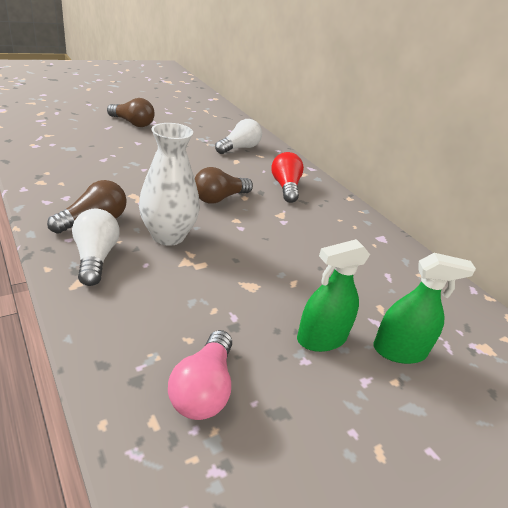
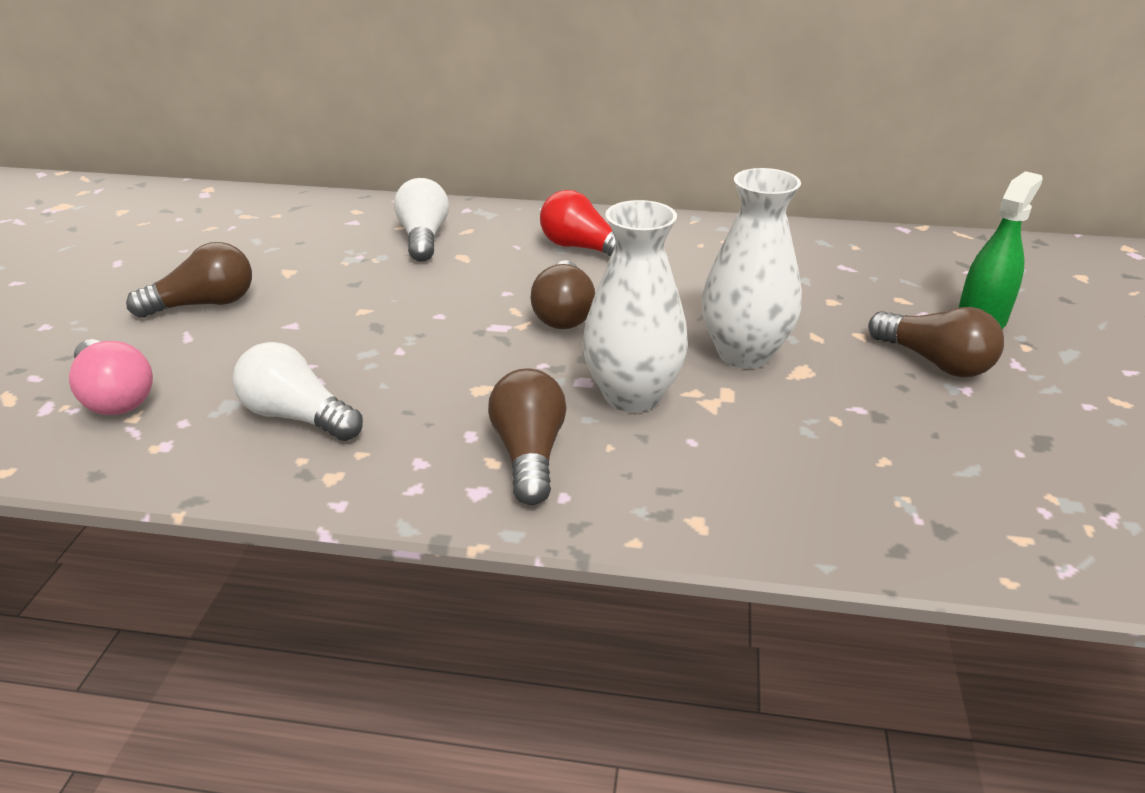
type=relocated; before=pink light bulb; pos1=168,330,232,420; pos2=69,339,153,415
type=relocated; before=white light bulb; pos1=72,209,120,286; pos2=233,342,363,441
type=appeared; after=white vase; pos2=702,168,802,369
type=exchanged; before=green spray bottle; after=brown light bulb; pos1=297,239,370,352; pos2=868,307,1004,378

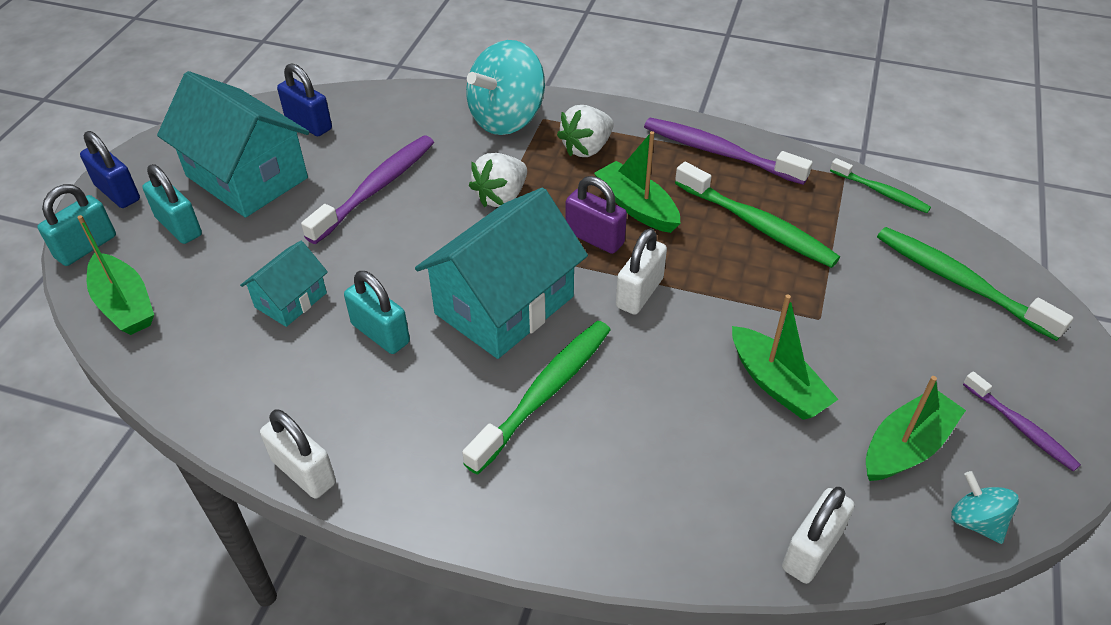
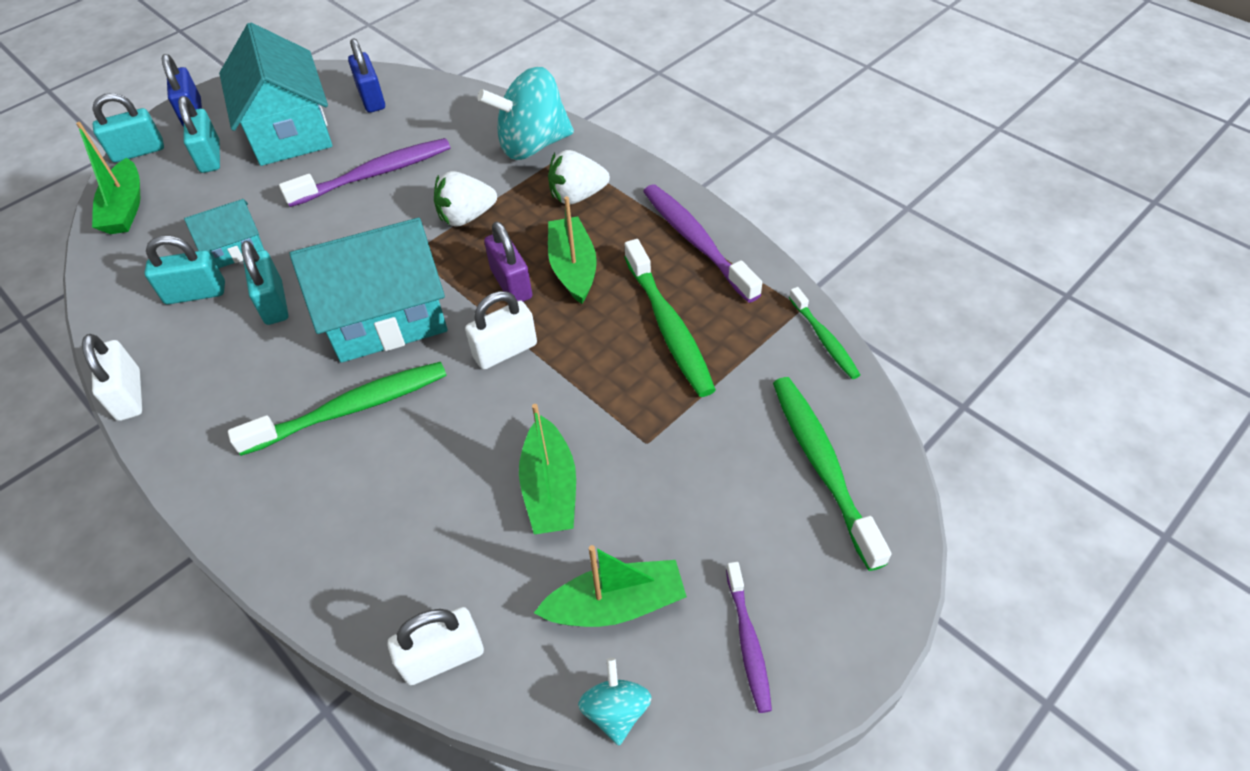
type=appeared; after=turquoise padlock; pos2=144,236,225,304

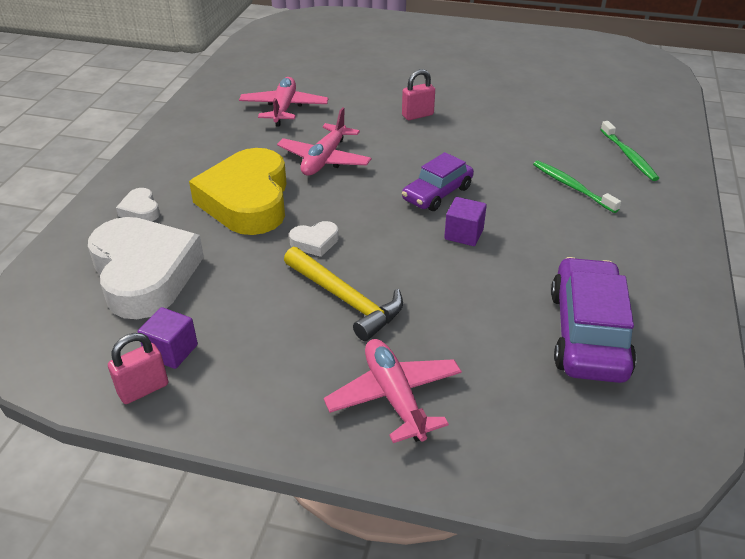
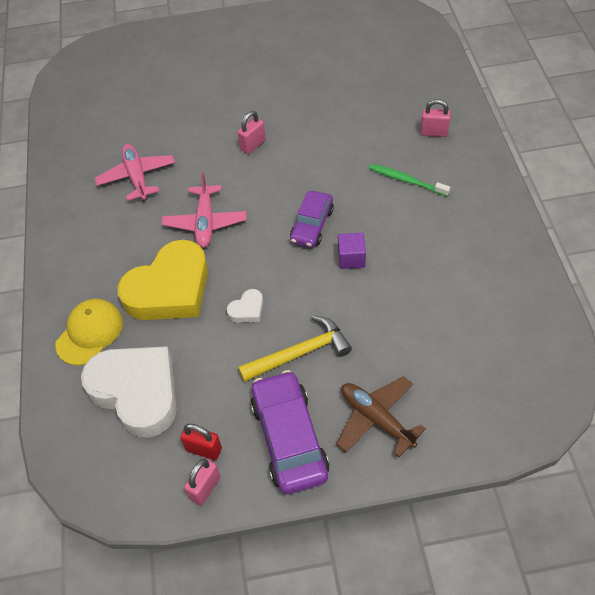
type=exchanged; before=white heart; after=yellow cap; pos1=116,188,160,221; pos2=55,299,123,365
type=spun; before=yellow heart; pos1=189,148,287,235; pos2=117,240,208,320; turn=-105
type=exchanged; before=purple cube; after=red padlock; pos1=138,307,198,369; pos2=180,424,222,460
type=spun; before=yellow hammer; pos1=284,247,403,341; pos2=238,315,352,382; turn=-45
type=relocated; before=purple car; pos1=551,257,637,383; pos2=251,370,329,494
type=colour; before=pink plane; after=brown plane; pos1=324,339,462,443; pos2=337,376,426,457
type=exchanged; before=green toothbrush; after=pink padlock; pos1=600,121,659,181; pos2=420,99,451,137

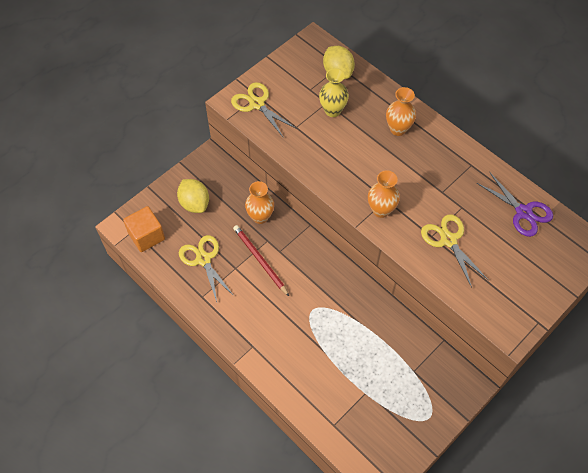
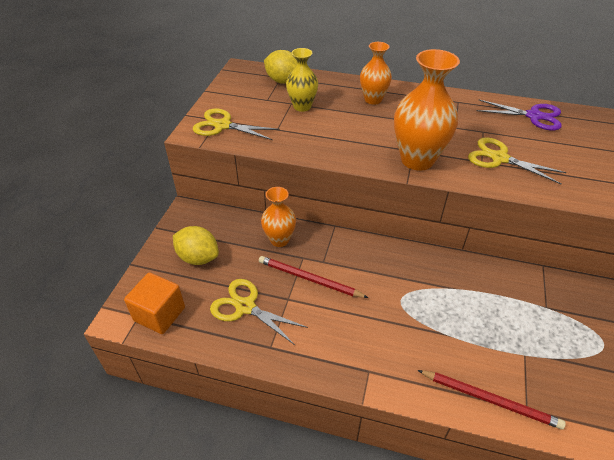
type=size; before=orange vase; pos1=368,170,400,218; pos2=394,49,460,171; scale=1.66
type=appeared; after=red pencil; pos2=417,370,566,430

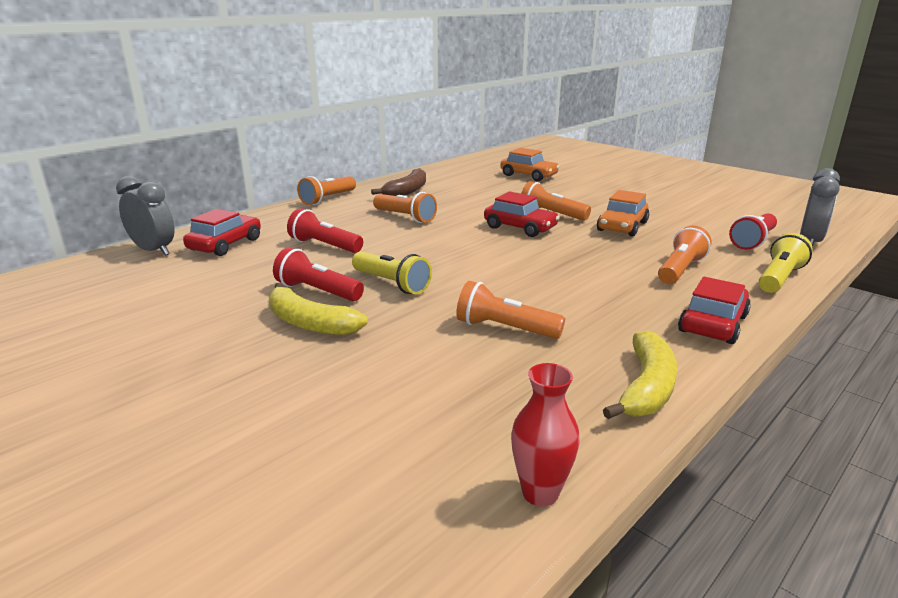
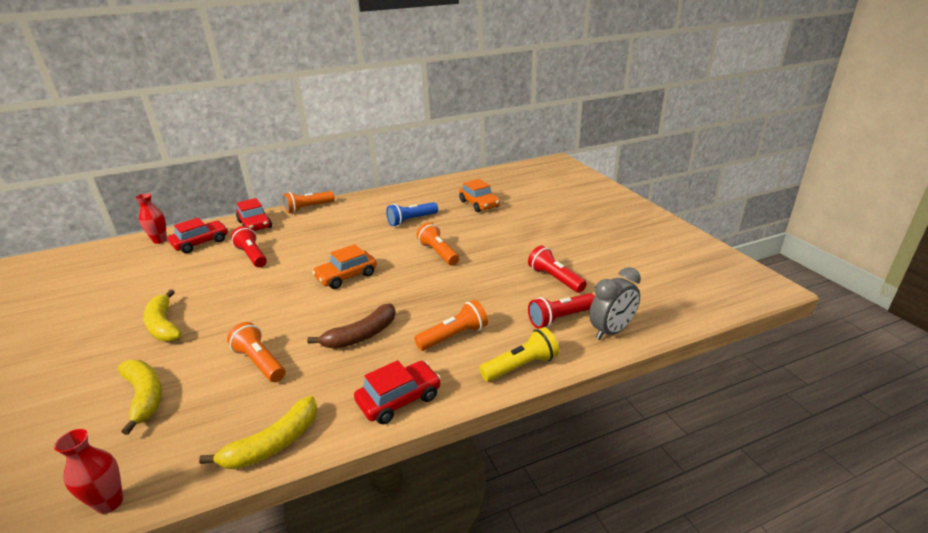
type=appeared; after=yellow banana; pos2=118,360,162,435
type=exchanged; before=grey clock; after=red vase; pos1=116,176,174,256; pos2=135,193,167,244
type=relocated; before=red car; pos1=484,191,560,237; pos2=236,198,272,231
type=relocated; before=brown banana; pos1=371,168,426,196; pos2=307,303,395,349
type=relocated; before=orange car; pos1=597,190,649,237; pos2=312,244,377,289
type=appeared; after=blue flashlight; pos2=386,202,438,226
type=relocated; before=red flashlight; pos1=273,247,364,301; pos2=528,246,587,293
type=missing; before=yellow flashlight; pos1=352,251,432,294
type=missing; before=orange flashlight; pos1=373,192,437,223

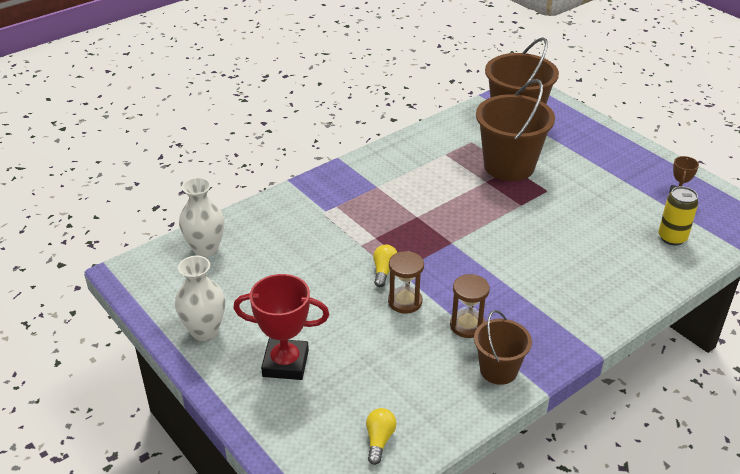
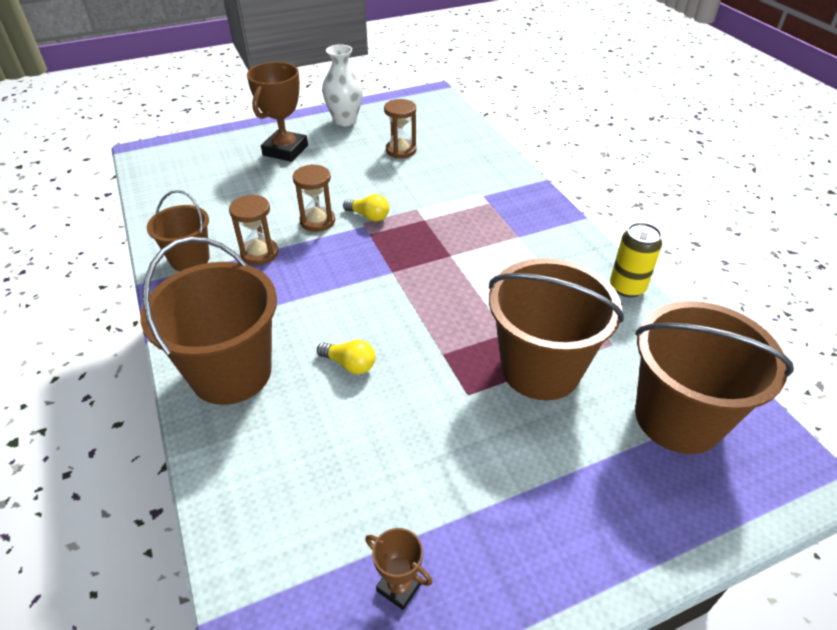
type=appeared; after=brown bucket; pos2=140,237,277,405
type=colour; before=red trophy; after=brown trophy; pos1=233,274,329,380; pos2=247,62,308,162
type=relocated; before=yellow light bulb; pos1=366,408,397,465; pos2=317,340,375,374
type=appeared; after=brown hourglass; pos2=384,99,416,158
type=relocated; before=yellow can; pos1=659,186,698,245; pos2=610,222,662,298
type=missing; before=white vase; pos1=179,177,224,257

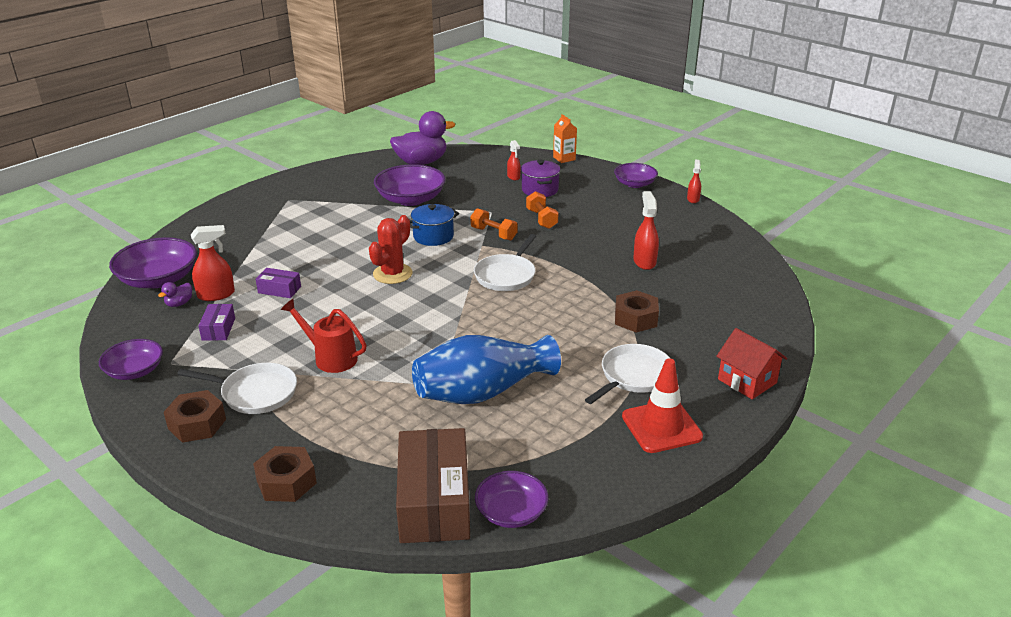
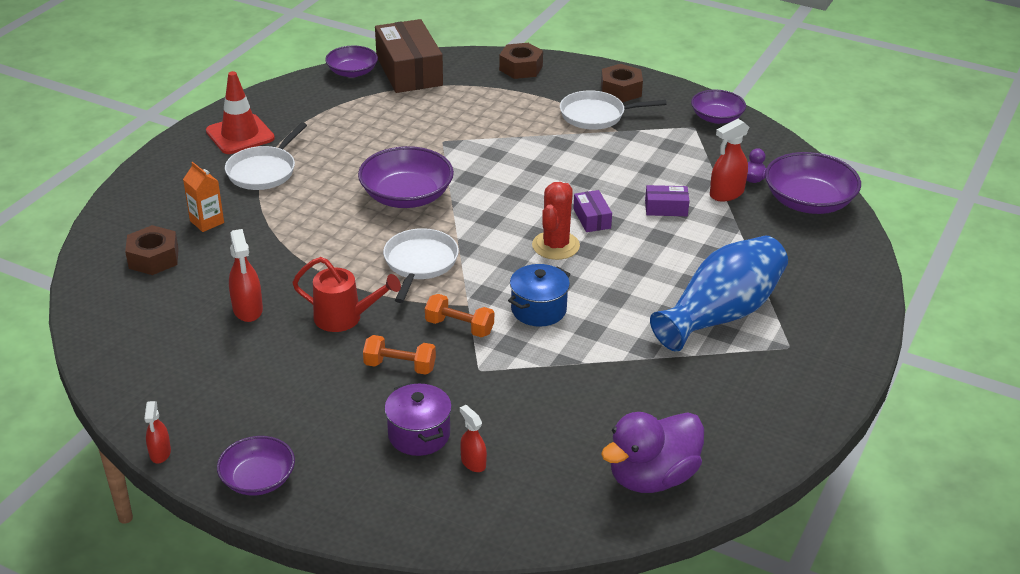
type=relocated; before=brown nut; pos1=615,290,659,333; pos2=125,225,179,275
type=relocated; before=orange carton; pos1=553,114,577,163; pos2=183,162,224,232
type=relocated; before=red watering can; pos1=281,299,366,373; pos2=292,257,401,332
type=relocated; before=purple bowl; pos1=374,164,446,206; pos2=358,146,454,208
type=spun; before=orange dumbbell; pos1=526,191,558,229; pos2=363,335,436,375; turn=-45
type=relocated; before=purple box; pos1=198,304,235,341; pos2=573,190,612,232
type=relocated; before=blue vase; pos1=412,335,561,404; pos2=650,235,788,352
type=missing; before=red house; pos1=716,328,787,399

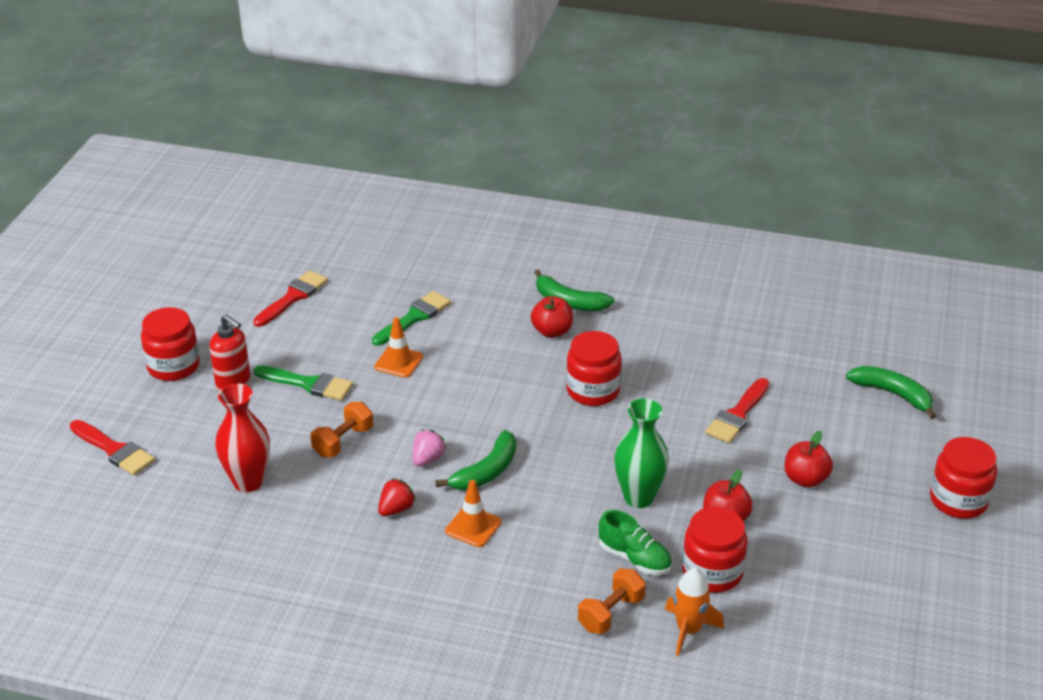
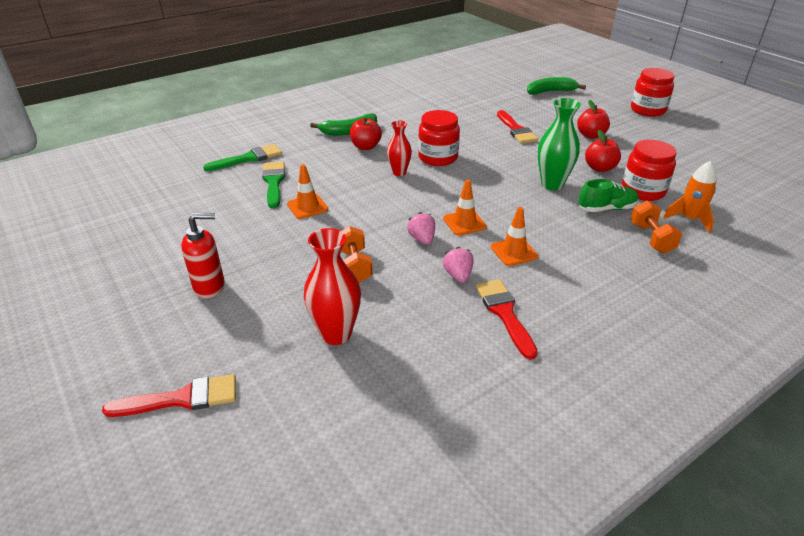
type=relocated; before=green brush; pos1=254,365,353,401; pos2=203,144,282,171
type=appeared; after=red vase; pos2=387,121,412,176
type=exchanged; before=green banana; after=orange traffic cone; pos1=435,430,516,490; pos2=443,179,487,235
type=colour; before=red strawberry; after=pink strawberry; pos1=378,478,416,516; pos2=443,247,473,283
type=relocated; before=red brush; pos1=253,270,328,327; pos2=476,279,538,360
type=missing; before=red jar; pos1=141,307,200,381

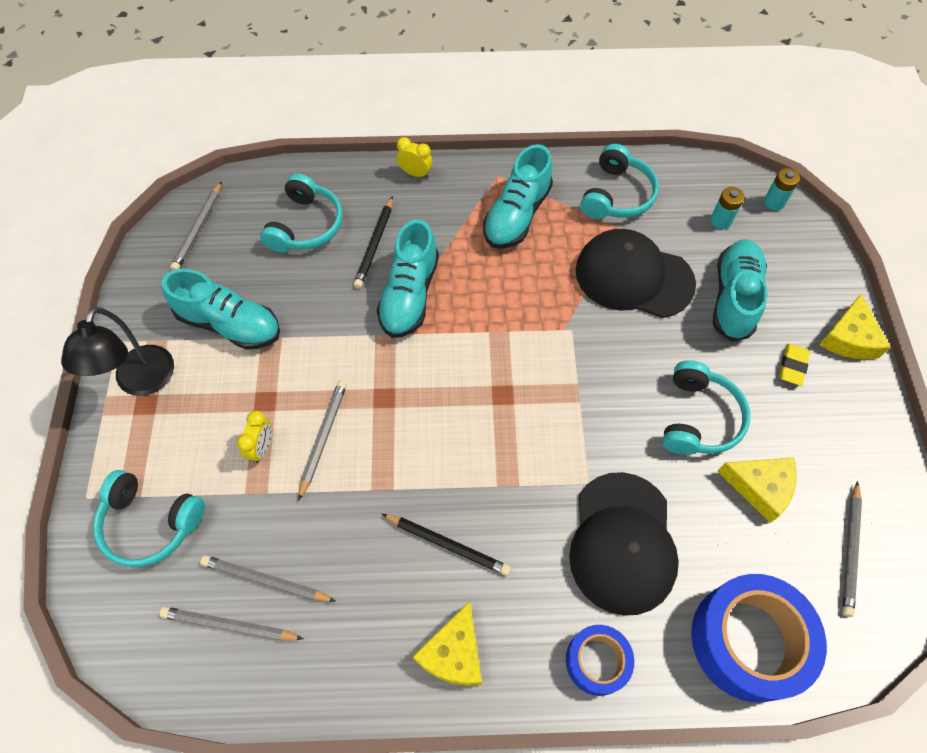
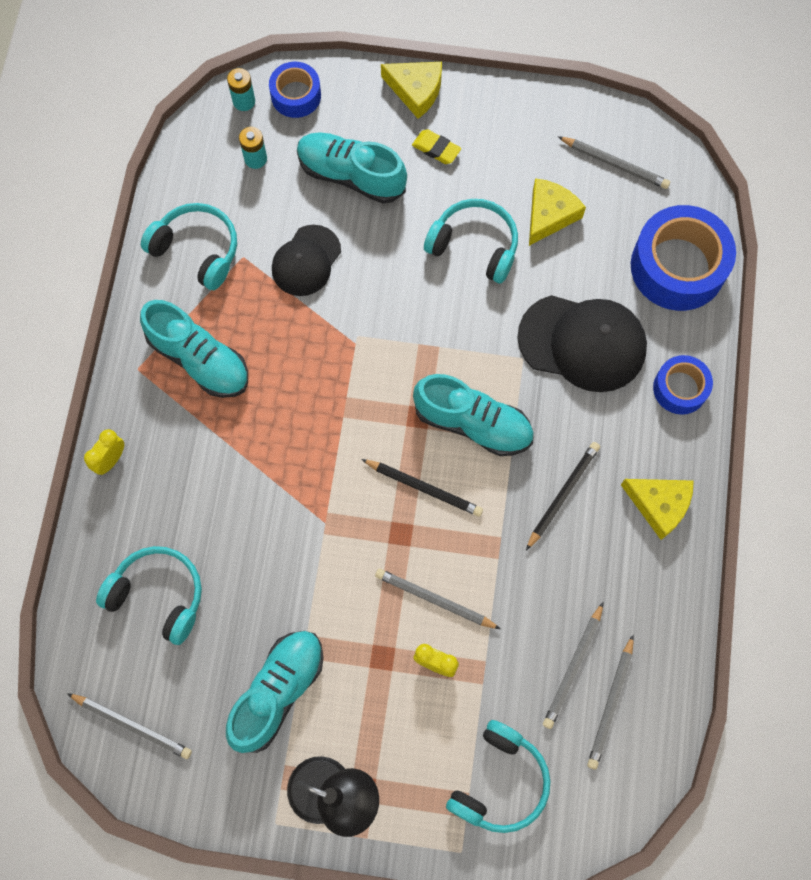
type=appeared; after=blue tape; pos2=269,62,321,118
type=size; before=black cap; pos1=575,229,696,318; pos2=272,225,341,296; scale=0.63
type=relocated; before=black pencil; pos1=354,196,393,289; pos2=361,459,483,517
type=relocated; before=turquoise shoe; pos1=376,219,439,338; pos2=413,374,534,456

